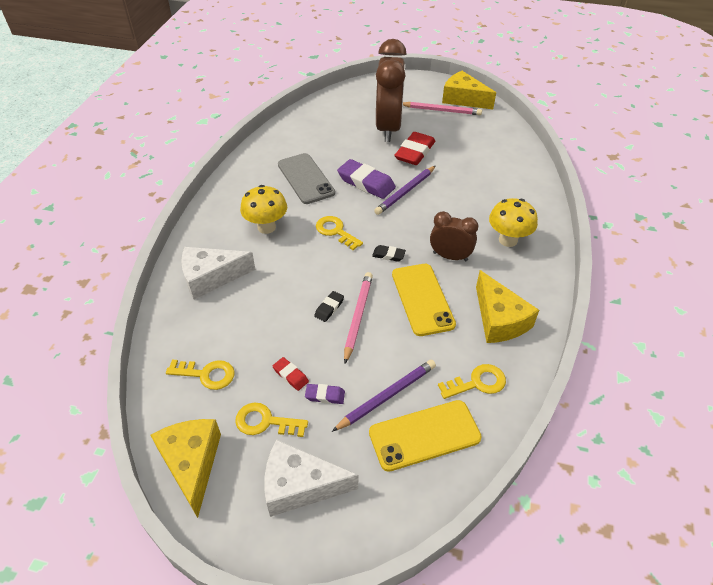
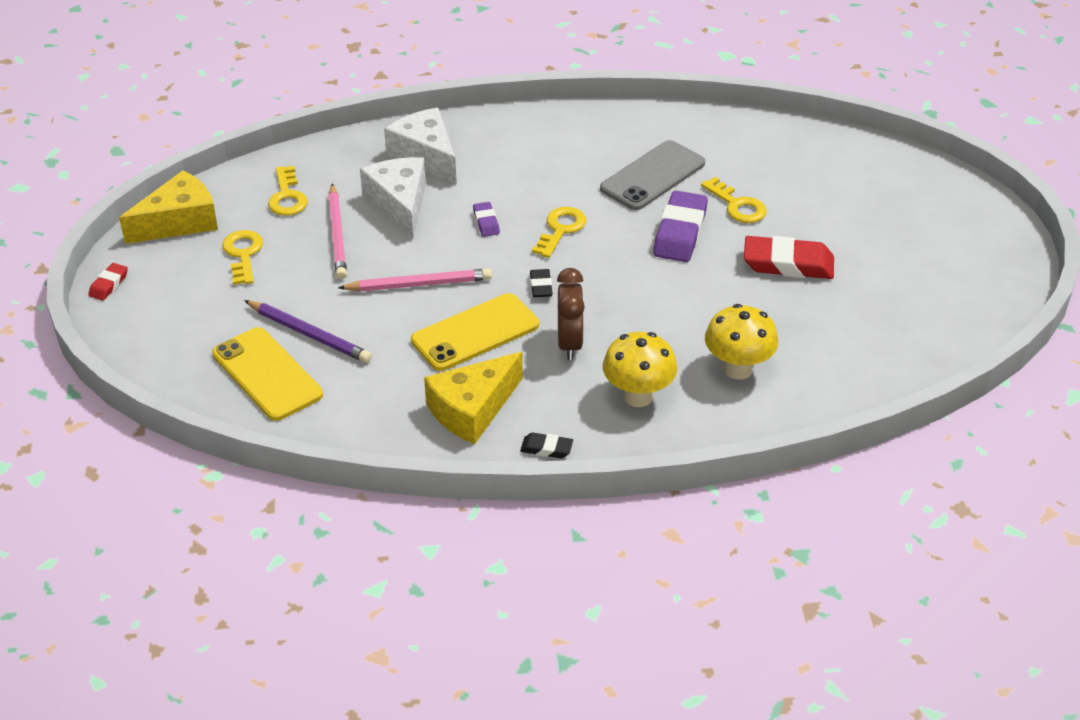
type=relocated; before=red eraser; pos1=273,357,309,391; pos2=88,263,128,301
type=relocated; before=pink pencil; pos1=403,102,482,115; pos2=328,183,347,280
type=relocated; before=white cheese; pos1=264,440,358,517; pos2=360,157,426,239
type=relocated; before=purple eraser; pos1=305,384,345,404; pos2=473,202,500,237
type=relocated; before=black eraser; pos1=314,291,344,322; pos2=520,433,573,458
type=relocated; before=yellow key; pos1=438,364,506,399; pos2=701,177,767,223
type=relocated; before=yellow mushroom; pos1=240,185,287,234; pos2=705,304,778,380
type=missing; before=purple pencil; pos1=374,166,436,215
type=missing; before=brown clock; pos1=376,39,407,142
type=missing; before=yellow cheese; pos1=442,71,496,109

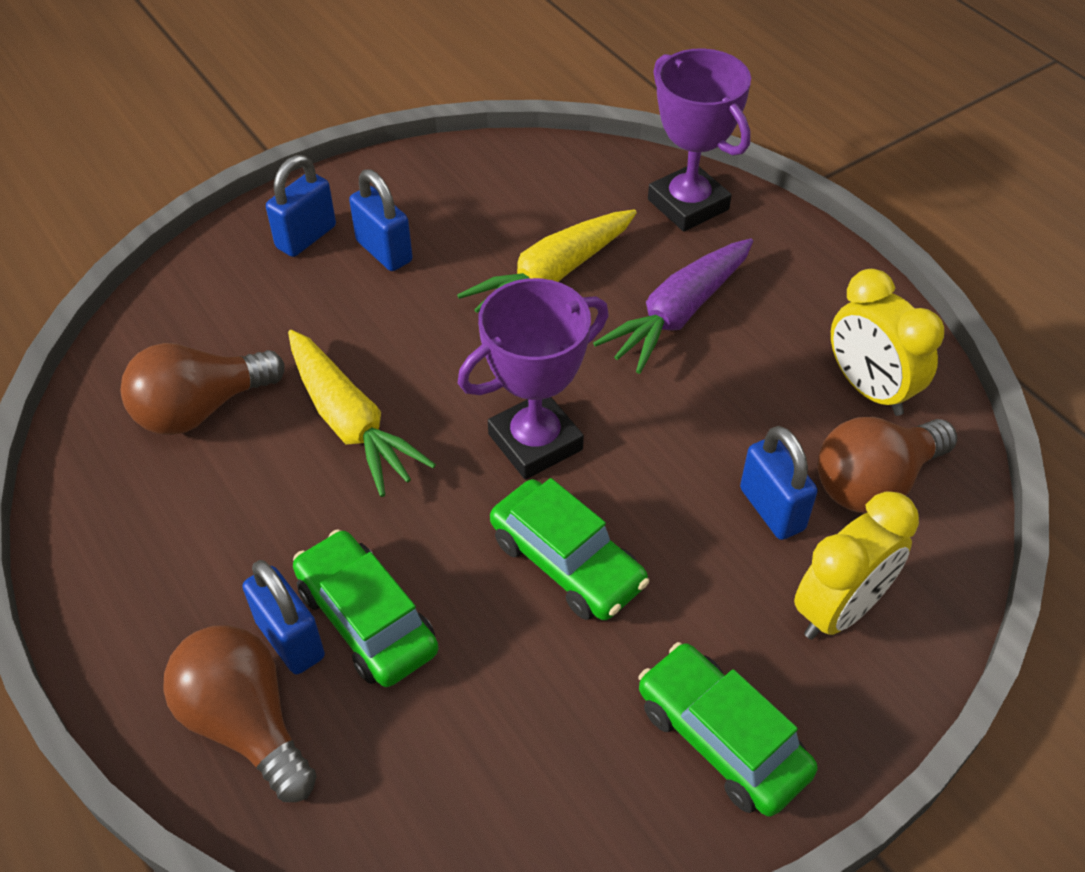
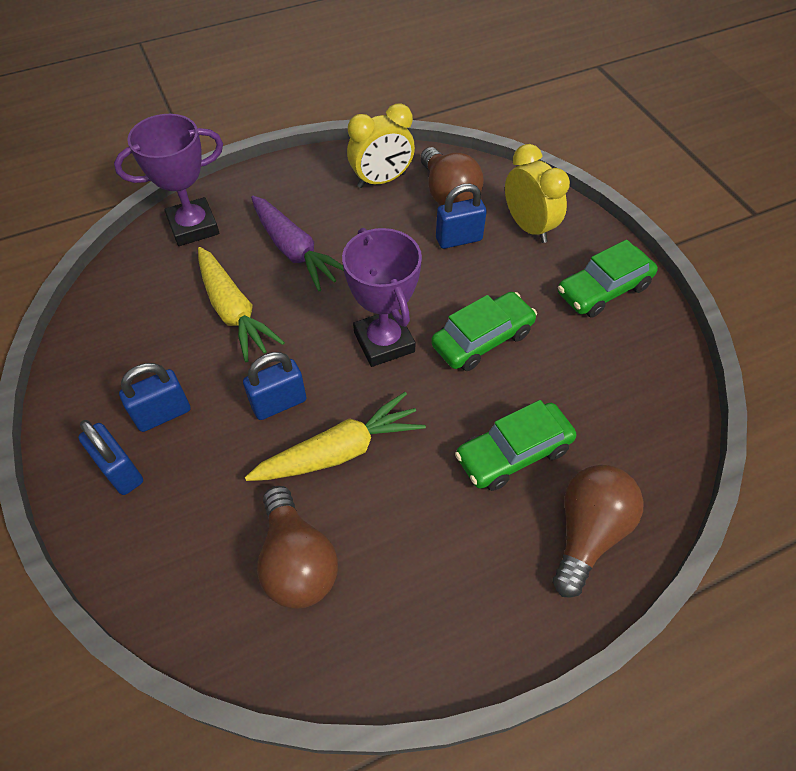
type=relocated; before=blue padlock; pos1=242,560,325,674; pos2=243,352,306,420
type=spun; before=brown light bulb; pos1=163,625,317,802; pos2=553,465,644,598; turn=150

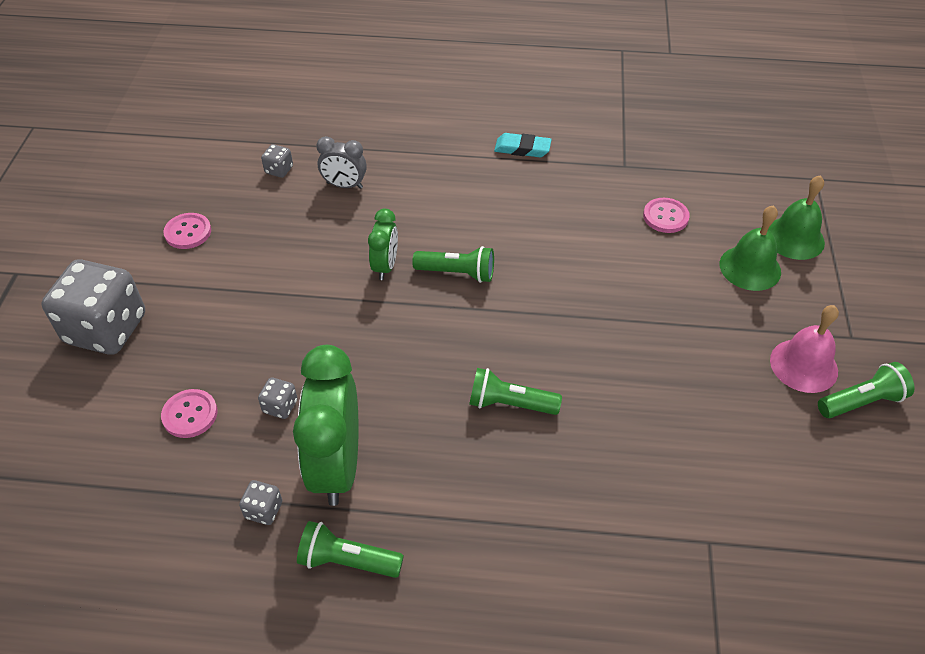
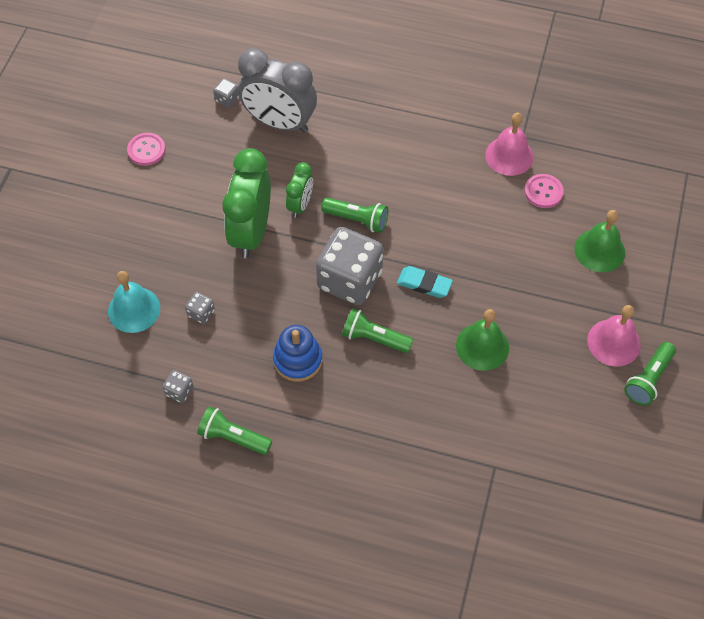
type=exchanged; before=pink button; after=turquoise bell; pos1=161,389,217,438; pos2=108,271,160,333
type=relocated; before=green clock; pos1=293,345,359,506; pos2=222,148,271,258
type=size; before=grey clock; pos1=316,136,367,189; pos2=238,48,317,133; scale=1.9
type=appeared; after=blue stacking toy; pos2=273,325,322,382
type=relocated; before=grey dice; pos1=41,259,145,355; pos2=316,227,384,305
type=relocated; before=turquoise eraser; pos1=494,133,552,157; pos2=397,266,453,298
type=relocated; before=green bell; pos1=768,175,825,260; pos2=456,309,509,371
type=appeared; after=pink bell; pos2=485,113,534,176
type=spun; before=green flashlight; pos1=818,362,915,418; pos2=624,342,676,406; turn=135

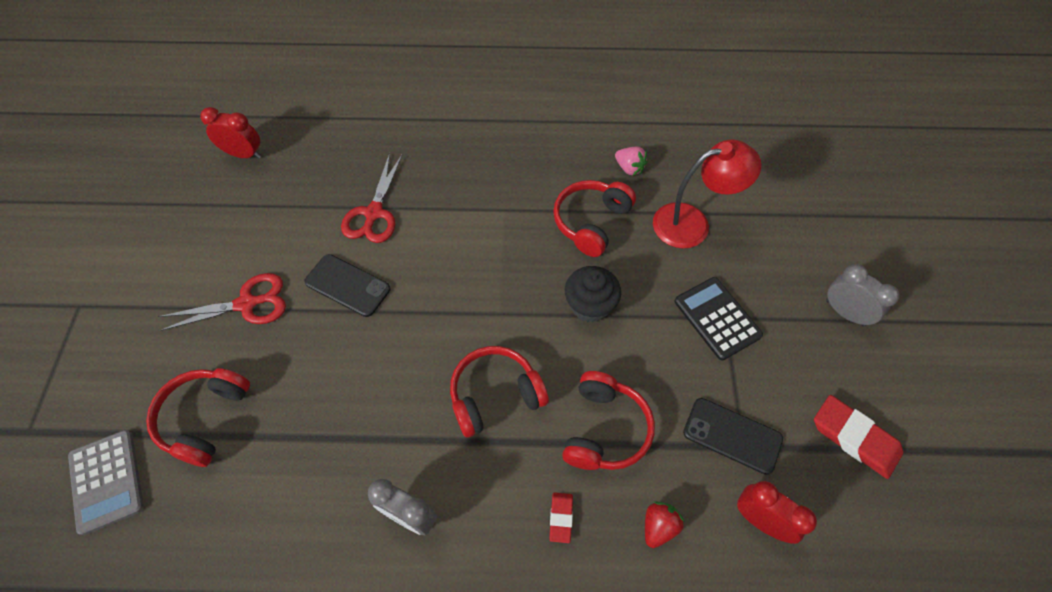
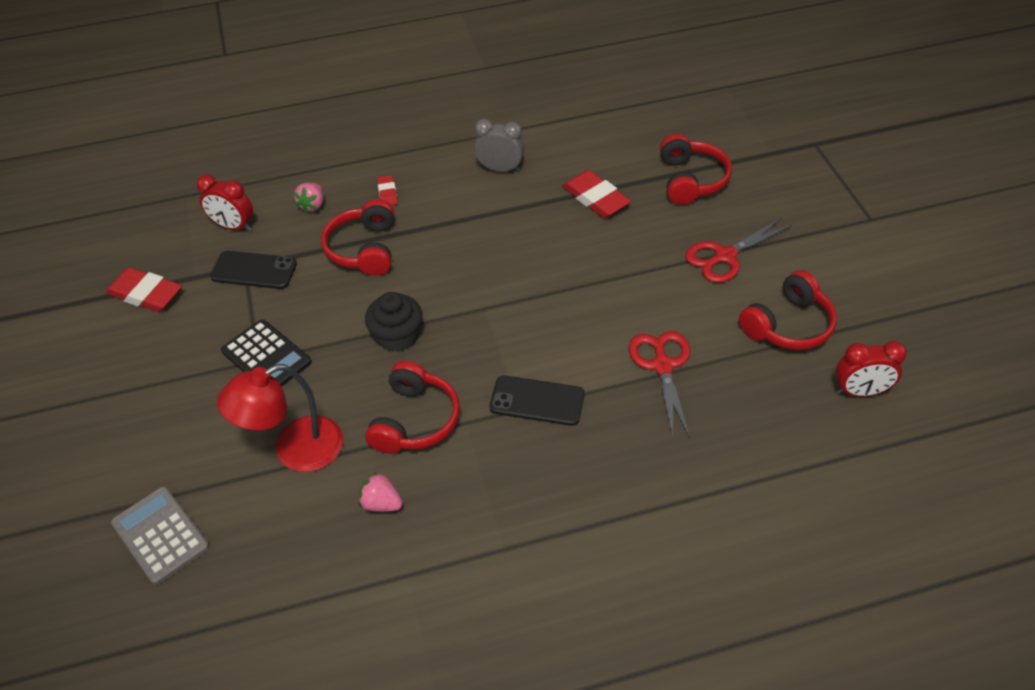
type=relocated; before=grey calculator; pos1=68,430,144,535; pos2=111,486,210,585
type=colour; before=red strawberry; after=pink strawberry; pos1=645,502,685,548; pos2=293,183,323,213
type=relocated; before=black phone; pos1=304,254,390,317; pos2=490,375,585,426
type=appeared; after=red eraser; pos2=562,170,631,218
type=relocated; before=red headphones; pos1=450,346,549,437; pos2=739,270,837,350
type=missing; before=grey clock; pos1=826,264,899,326

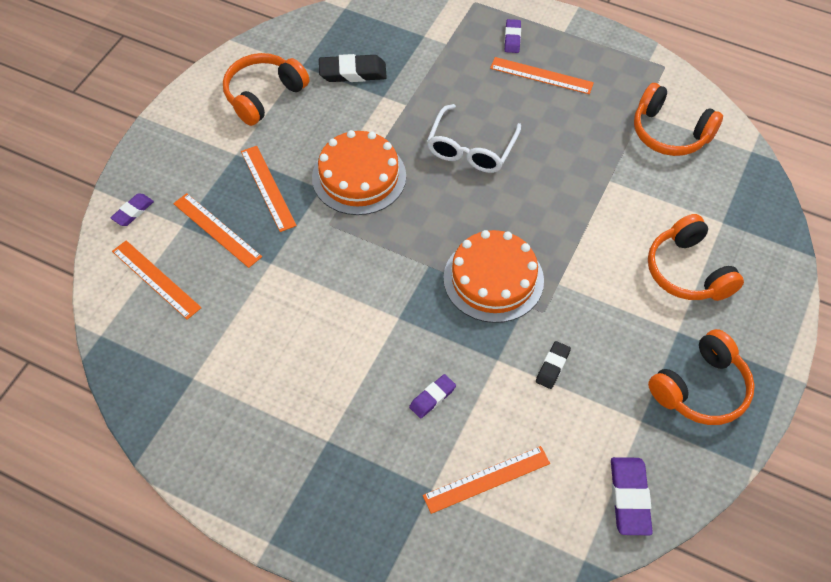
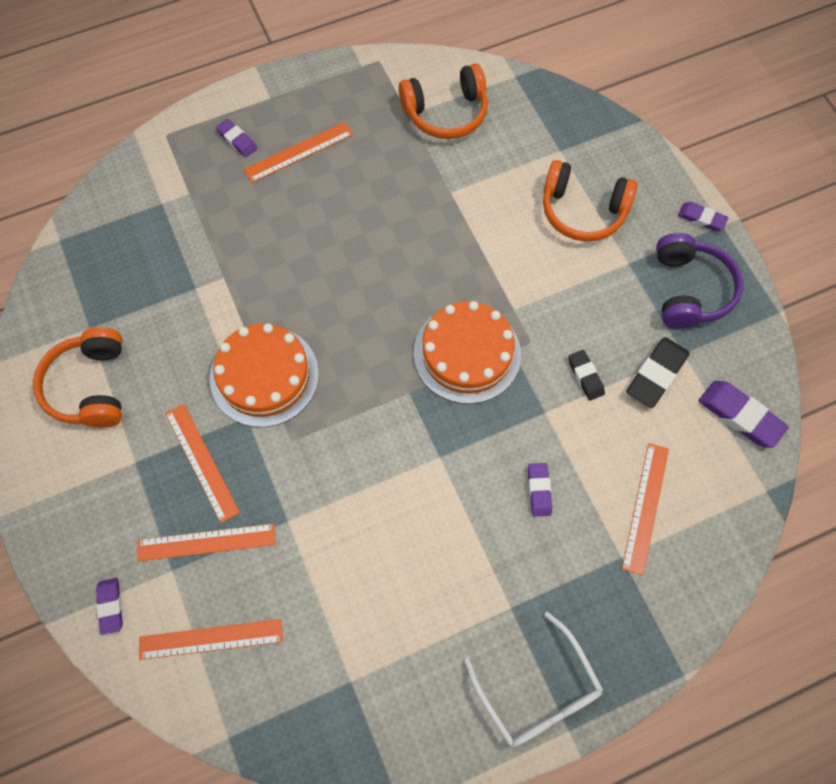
type=spun; before=orange ruler; pos1=241,146,297,232; pos2=165,404,240,523; turn=45
type=relocated; before=white glasses; pos1=427,104,521,173; pos2=464,612,603,748
type=relocated; before=black eraser; pos1=319,54,387,82; pos2=626,337,690,408
type=colour; before=orange headphones; after=purple headphones; pos1=648,329,755,425; pos2=656,233,743,329
type=appeared; after=purple eraser; pos2=678,202,729,231

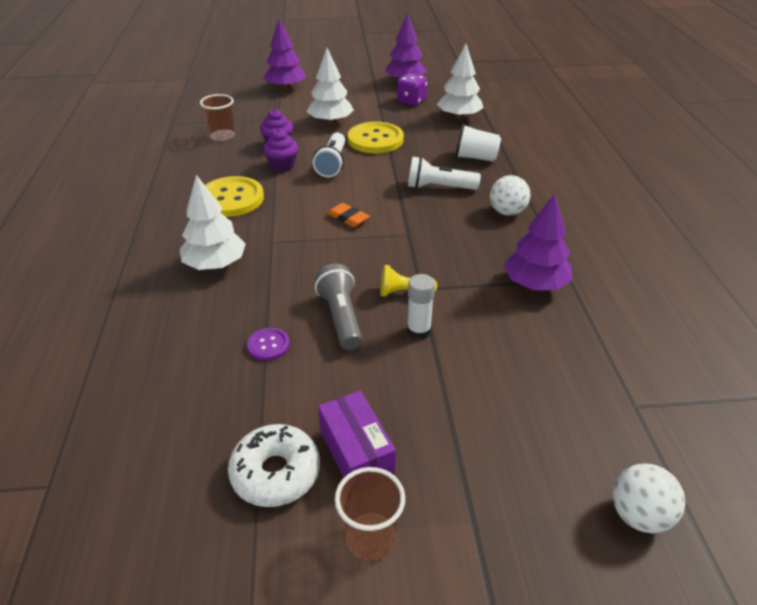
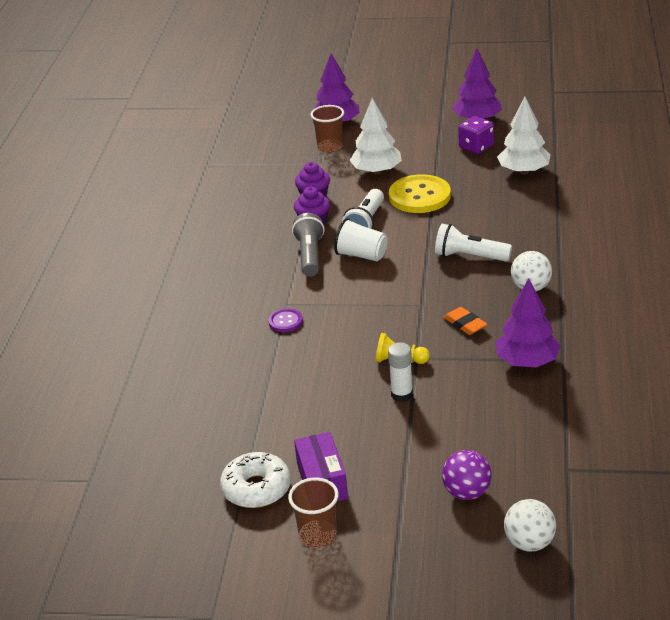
type=relocated; before=purple button; pos1=247,328,290,361; pos2=268,308,303,332
type=relocated; before=grey flashlight; pos1=314,264,362,350; pos2=292,213,325,277
type=relocated; before=brown cup; pos1=200,94,235,142; pos2=311,105,344,153
type=relocated; before=white cup; pos1=455,124,501,162; pos2=334,218,388,261
type=appeared; after=purple ball; pos2=442,450,492,500
type=relocated; before=orange eraser; pos1=327,203,370,227; pos2=443,307,487,335
type=missing; before=white tree; pos1=180,175,246,270
type=missing; before=yellow button; pos1=205,176,264,217

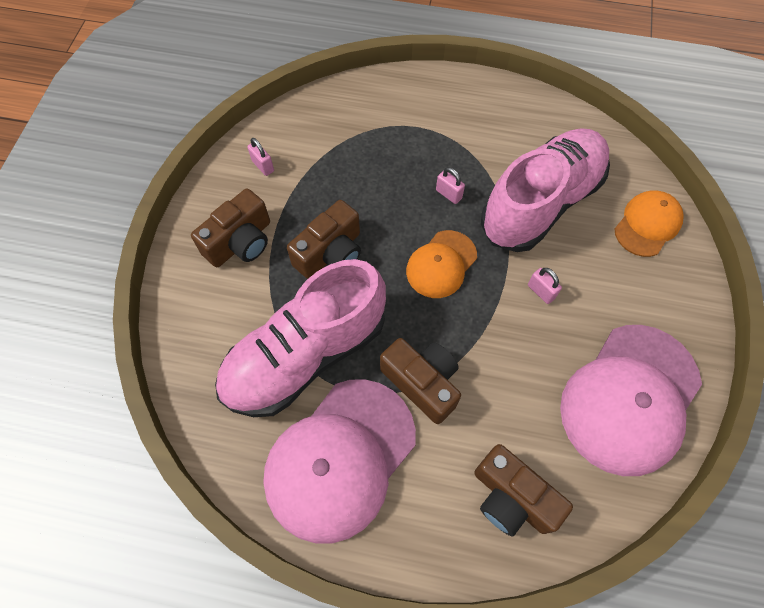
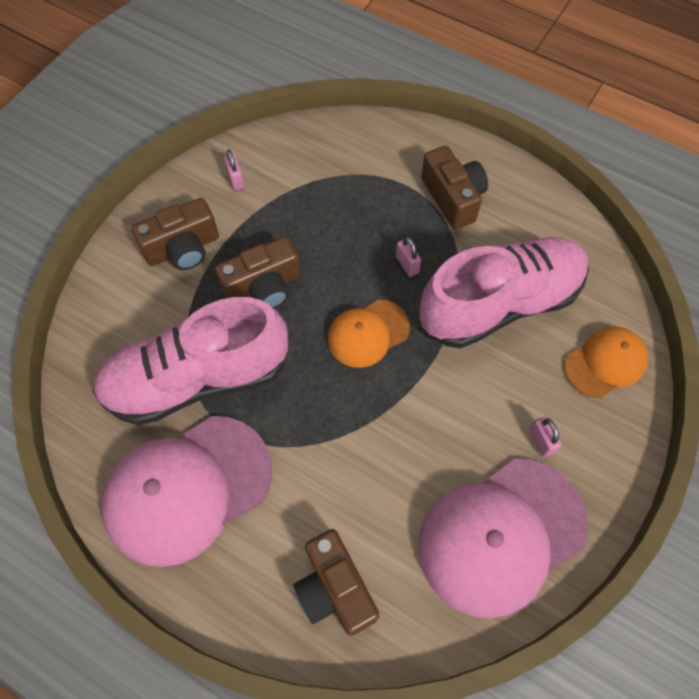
type=relocated; before=brown camera; pos1=380,338,461,424; pos2=421,146,488,229
type=relocated; before=pink padlock; pos1=528,268,562,304; pos2=529,416,562,457

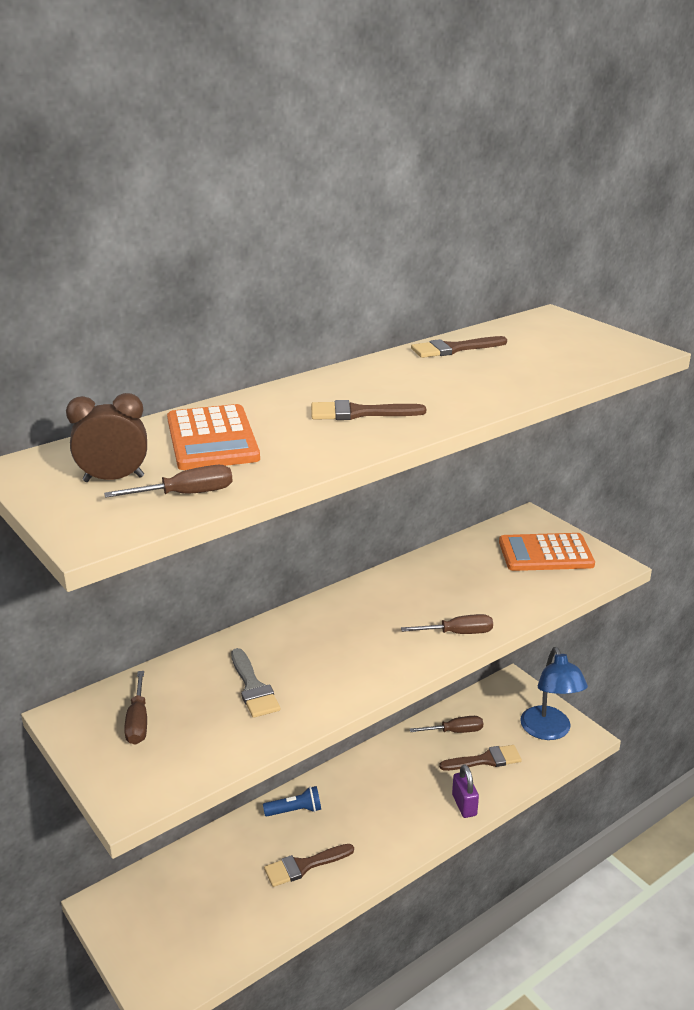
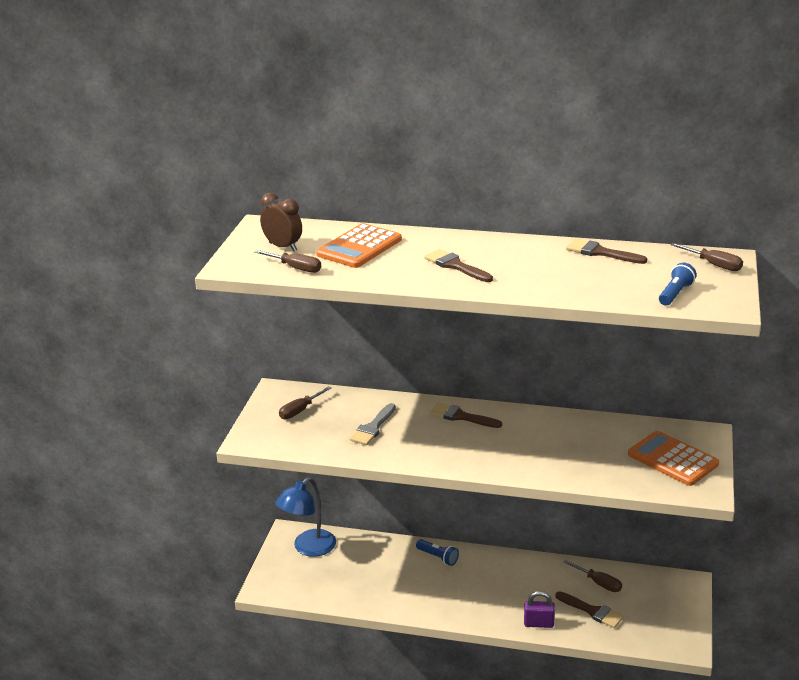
type=relocated; before=blue lamp; pos1=520,647,588,740; pos2=275,477,336,557
type=relocated; before=brown brush; pos1=264,844,354,887; pos2=430,403,502,428
type=spun; before=purple padlock; pos1=452,764,479,818; pos2=524,591,555,628; turn=60
type=appeared; after=blue flashlight; pos2=659,263,697,306
type=relocated; before=brown screwdriver; pos1=401,614,493,634; pos2=670,243,743,271

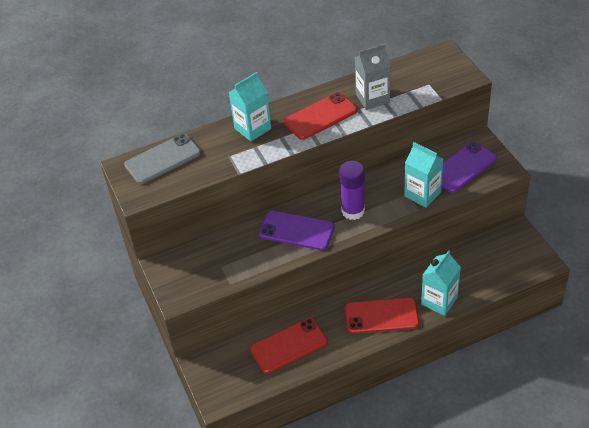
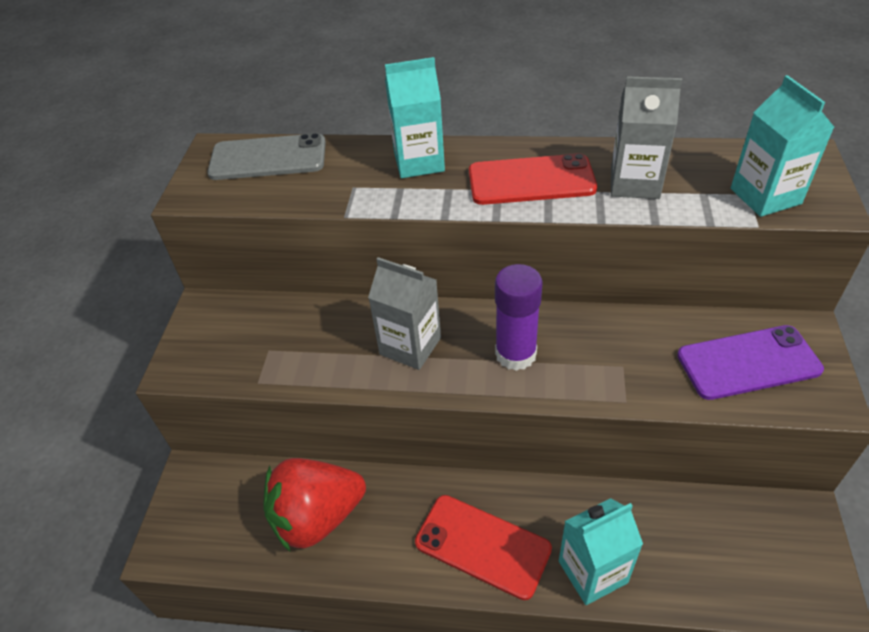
type=exchanged; before=red phone; after=red strawberry; pos1=250,318,328,373; pos2=263,458,366,551
type=exchanged; before=purple phone; after=grey carton; pos1=259,211,335,250; pos2=368,257,441,370
type=relocated; before=turquoise carton; pos1=404,142,444,208; pos2=731,75,834,217

